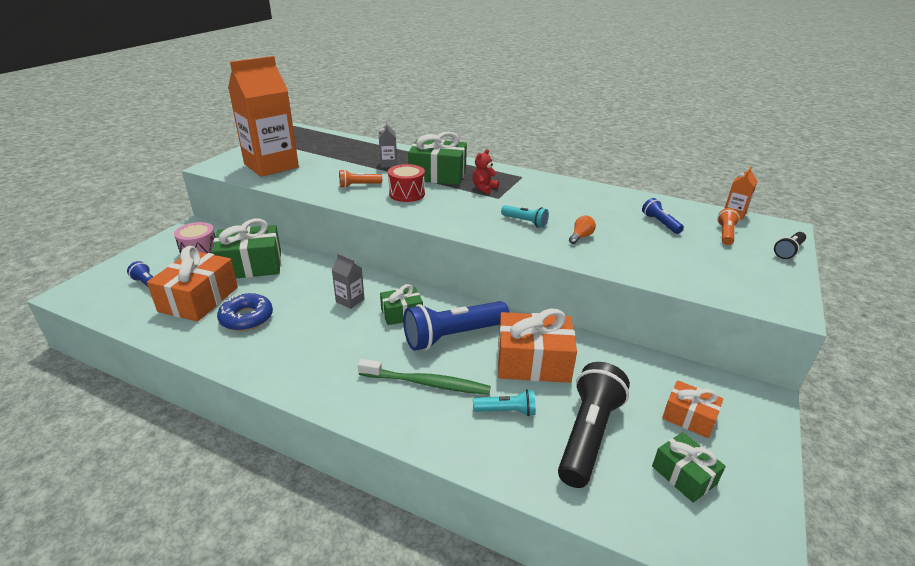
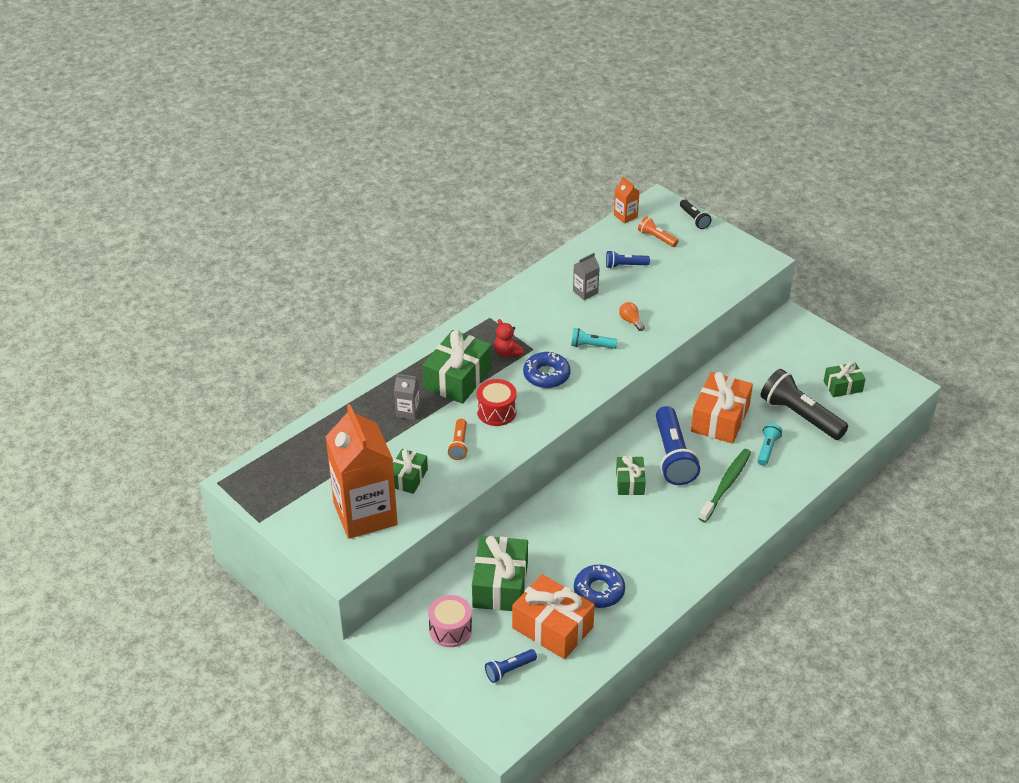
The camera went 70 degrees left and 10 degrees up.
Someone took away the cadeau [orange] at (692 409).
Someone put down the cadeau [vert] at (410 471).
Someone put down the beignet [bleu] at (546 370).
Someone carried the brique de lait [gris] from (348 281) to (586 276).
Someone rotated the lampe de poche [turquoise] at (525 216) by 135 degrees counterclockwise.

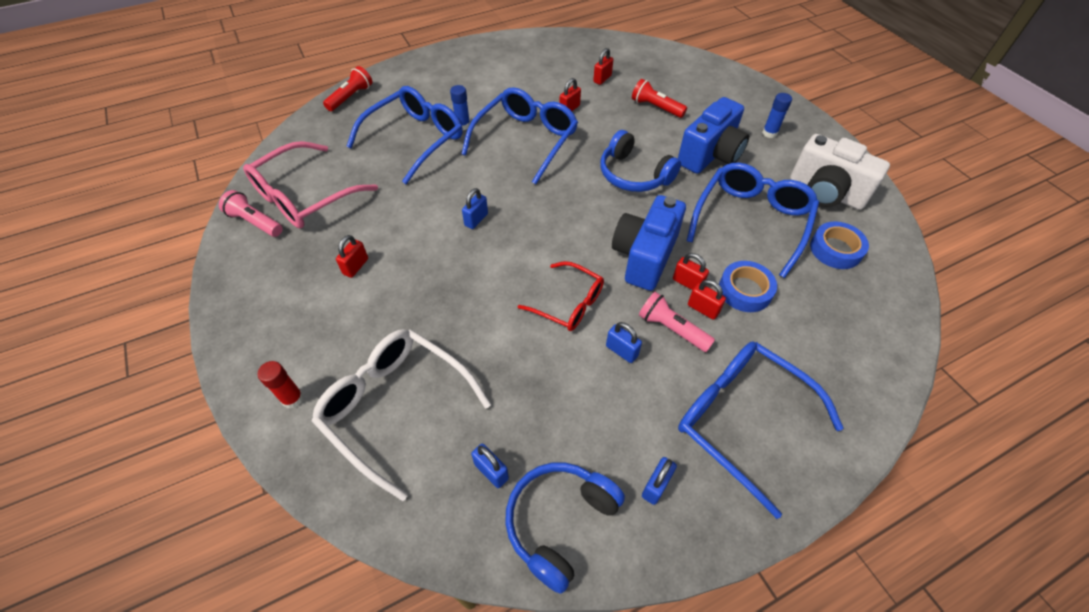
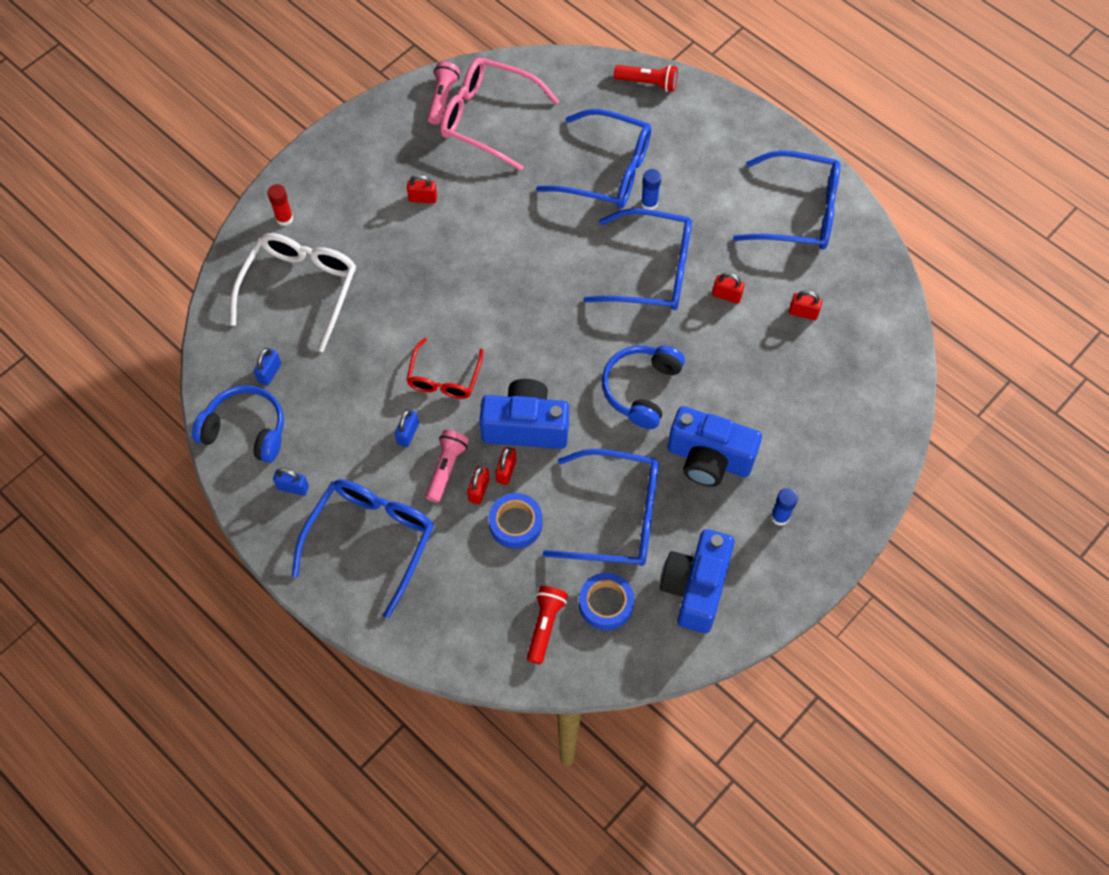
The camera went 70 degrees right and 10 degrees up.
Someone took away the cadenas [bleu] at (475 208).
Someone put down the lunettes [bleu] at (786 200).
Someone carried the lampe de poche [rouge] from (659 98) to (547 625).
Someone repainted the appareil photo [blanc] at (840 172), which became the appareil photo [bleu] at (697 581).

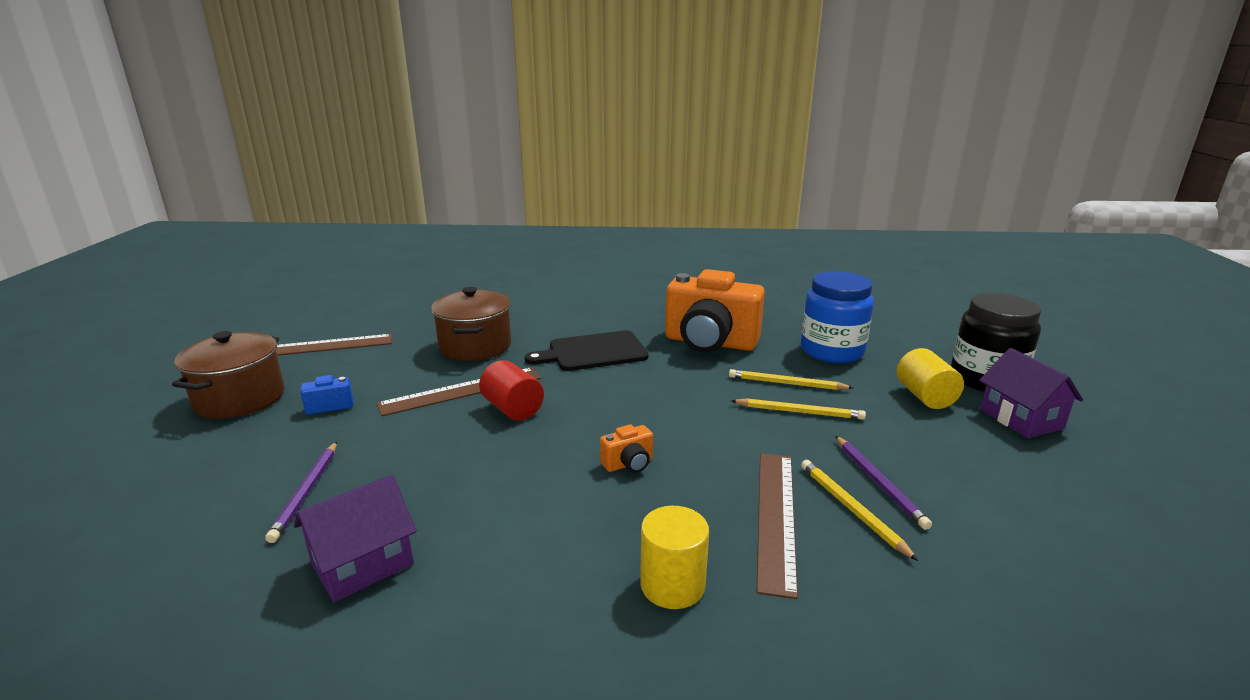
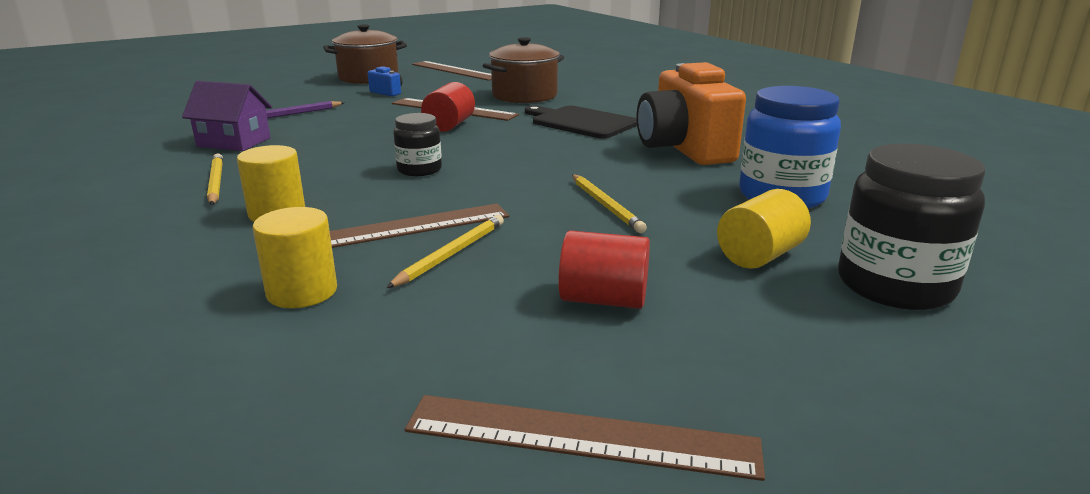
The camera went 55 degrees right and 0 degrees up.
Someone took away the crayon [violet] at (884 483).
Someone took away the maison [violet] at (1031 393).
Someone put down the cylindre [jaune] at (295 257).
Someone put down the règle [marron] at (585 438).
Someone put down the cylindre [rouge] at (604 270).
Someone carried the crayon [jaune] from (791 379) to (215 179).
Someone swapped the appareil photo [orange] at (626 448) for the bocal [noir] at (417 144).

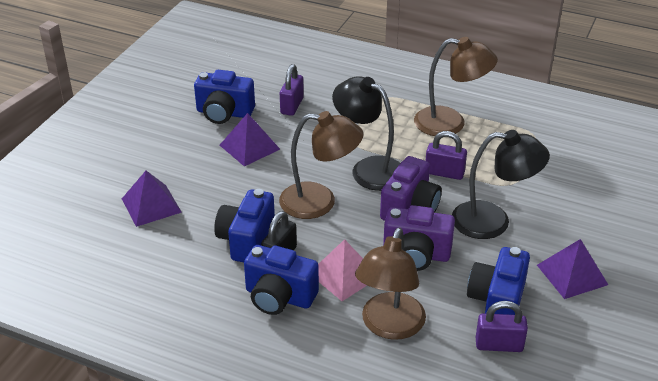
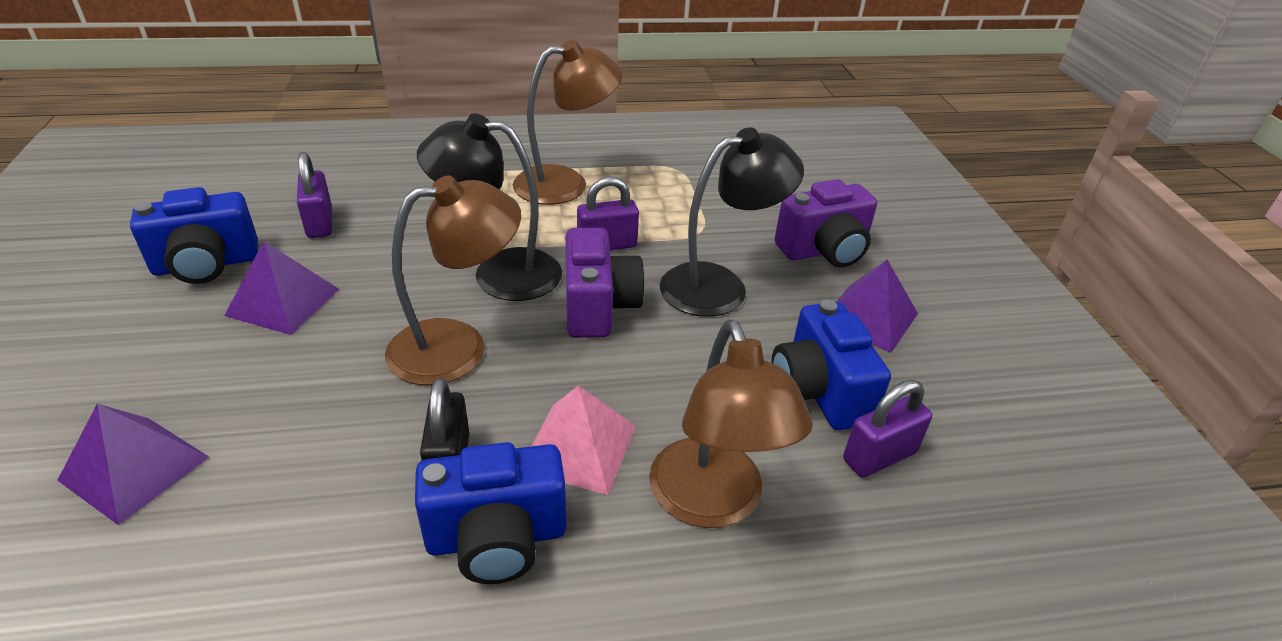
The camera went 35 degrees left and 0 degrees up.
Someone took away the appareil photo [bleu] at (244 225).
Someone carried the appareil photo [violet] from (419 238) to (826 223).

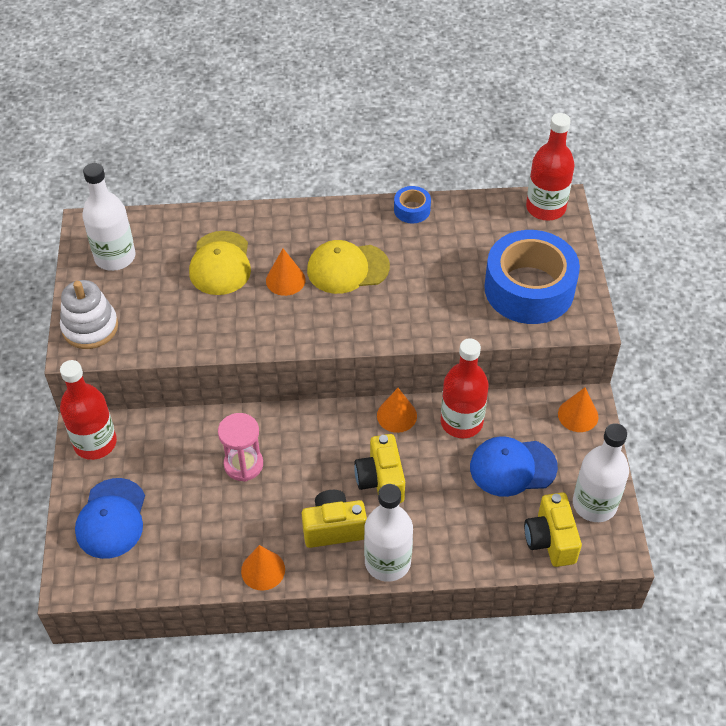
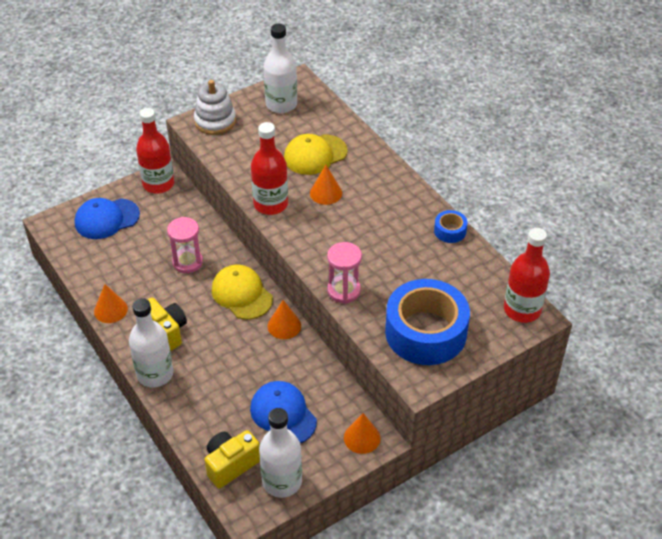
The camera went 60 degrees right and 5 degrees down.
Someone took away the appareil photo [jaune] at (379 468).
Someone put down the sablier [rose] at (344 273).
Someone carried the casquette [jaune] from (348 267) to (242 292).
Someone carried the bouteille [rouge] from (464 388) to (269 168).

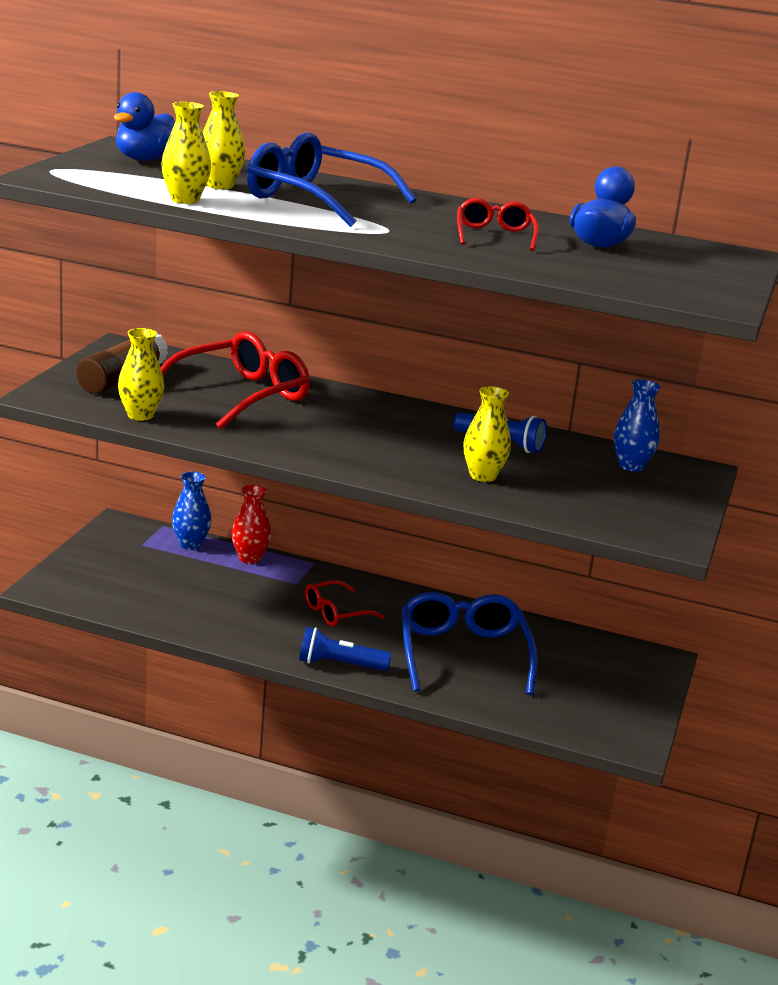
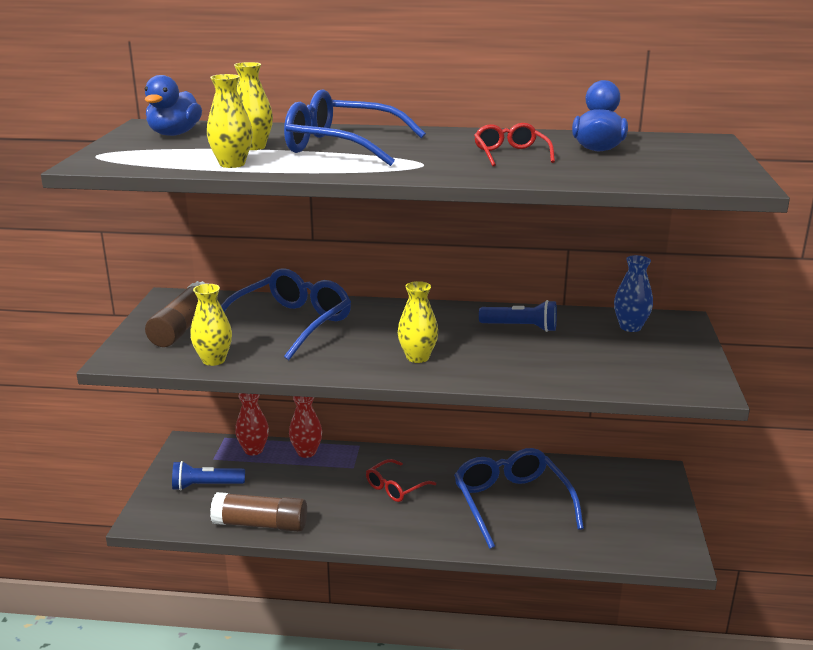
The camera went 10 degrees left and 0 degrees up.
Someone put down the bâton de colle [marron] at (258 512).
Someone carried the lampe de poche [bleu] from (345 649) to (208 476).
Someone carried the vase [jaune] from (487 434) to (418 322).
Someone repainted the lunettes [rouge] at (235 380), which became the lunettes [bleu] at (286 314).
Someone repainted the vase [bleu] at (191 511), which became the vase [rouge] at (252 424).

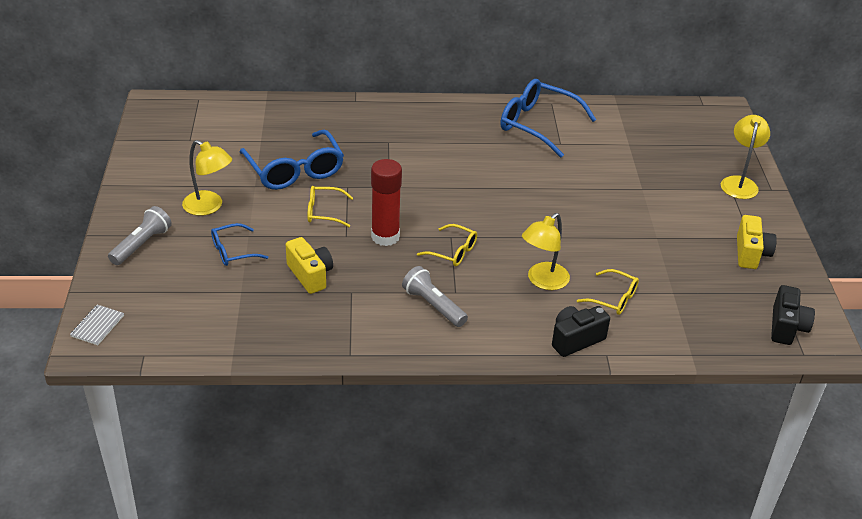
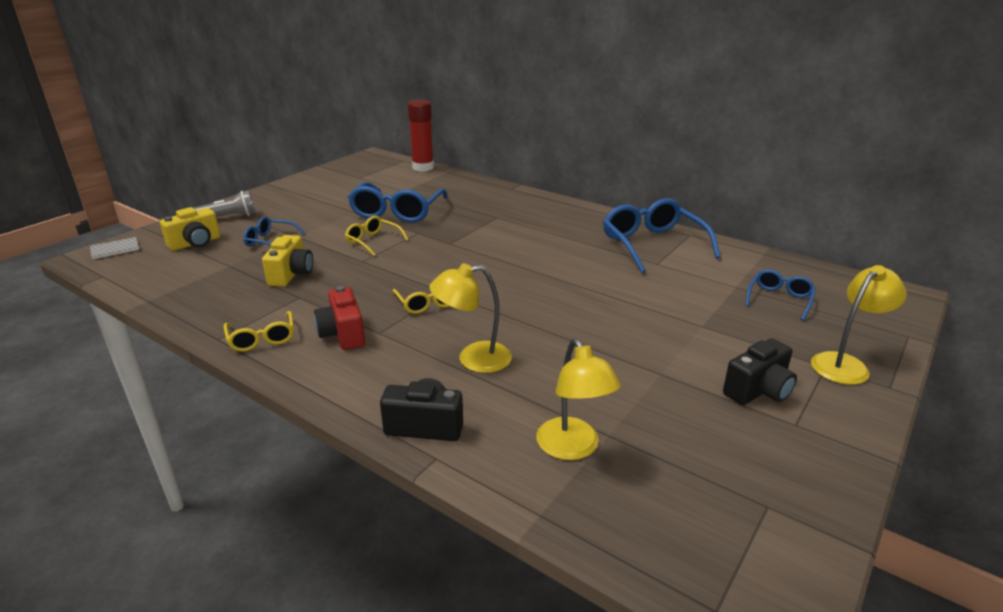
The camera went 40 degrees right and 10 degrees down.
Someone put down the lunettes [bleu] at (780 295).
Someone carried the lampe [jaune] from (207 178) to (578 399).
Someone carried the bâton de colle [rouge] from (386 202) to (421 135).
Someone carried the lunettes [jaune] from (608 292) to (259 331).
Someone carried the appareil photo [jaune] from (757 242) to (190 229).
Someone carried the appareil photo [noir] from (793 315) to (760 371).
Someone swapped the lampe de poche [gris] at (435 296) for the appareil photo [rouge] at (339 318).

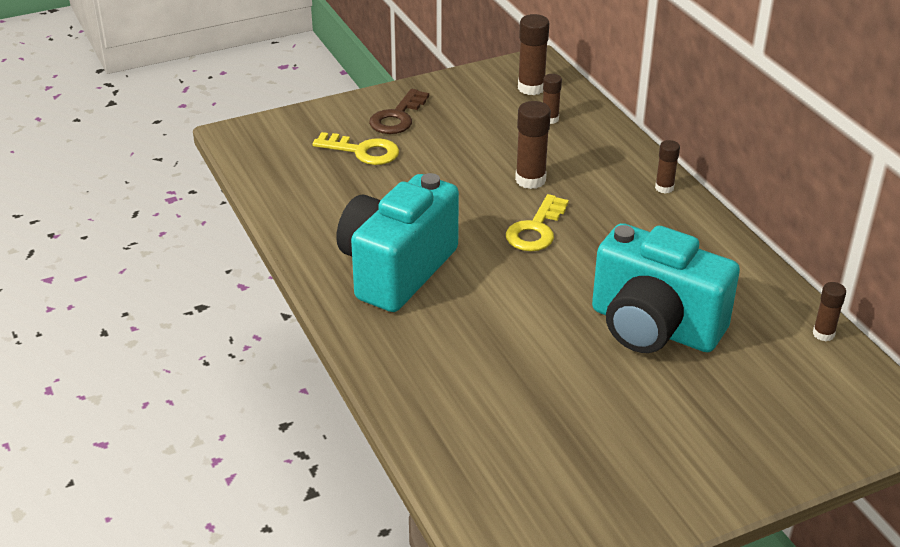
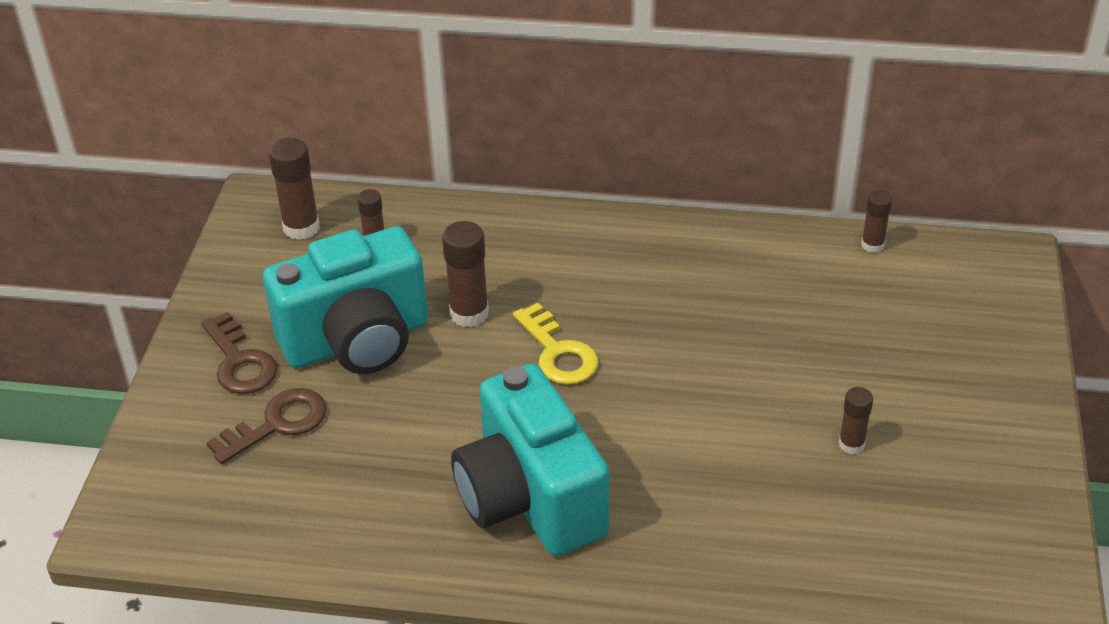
The camera went 55 degrees left and 5 degrees up.
Someone carried the appareil photo [turquoise] from (666 288) to (345 300).
Someone carried the bâton de colle [marron] from (667 167) to (856 420).
Someone repainted the clé [jaune] at (355 148), which became the clé [marron] at (266 426).

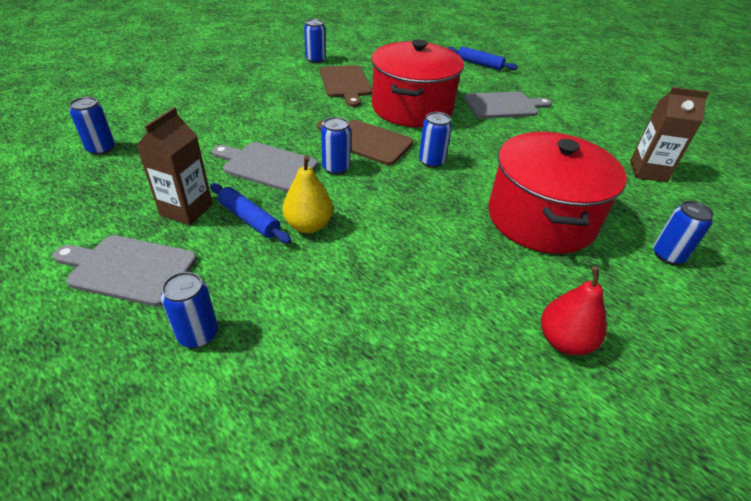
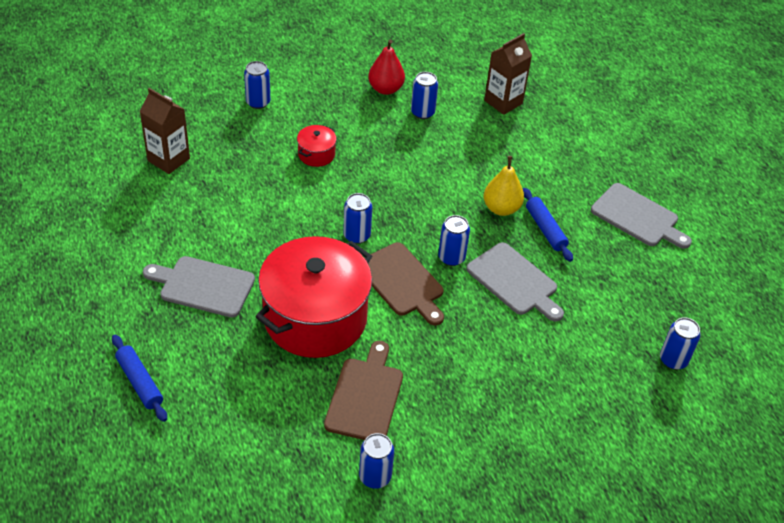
The camera went 155 degrees left and 5 degrees up.
Someone carried the brique de lait [marron] from (174 166) to (508 74).
Someone carried the canette [bleu] from (189 310) to (424 95).
Someone scaled the marmite [rouge] at (557 193) by 0.41.

